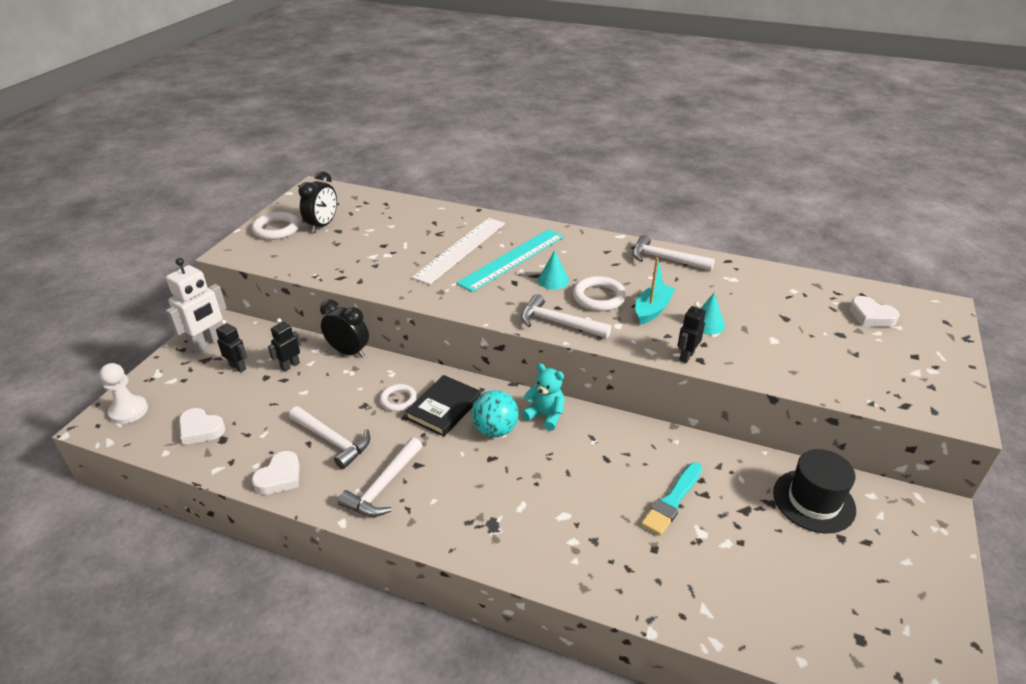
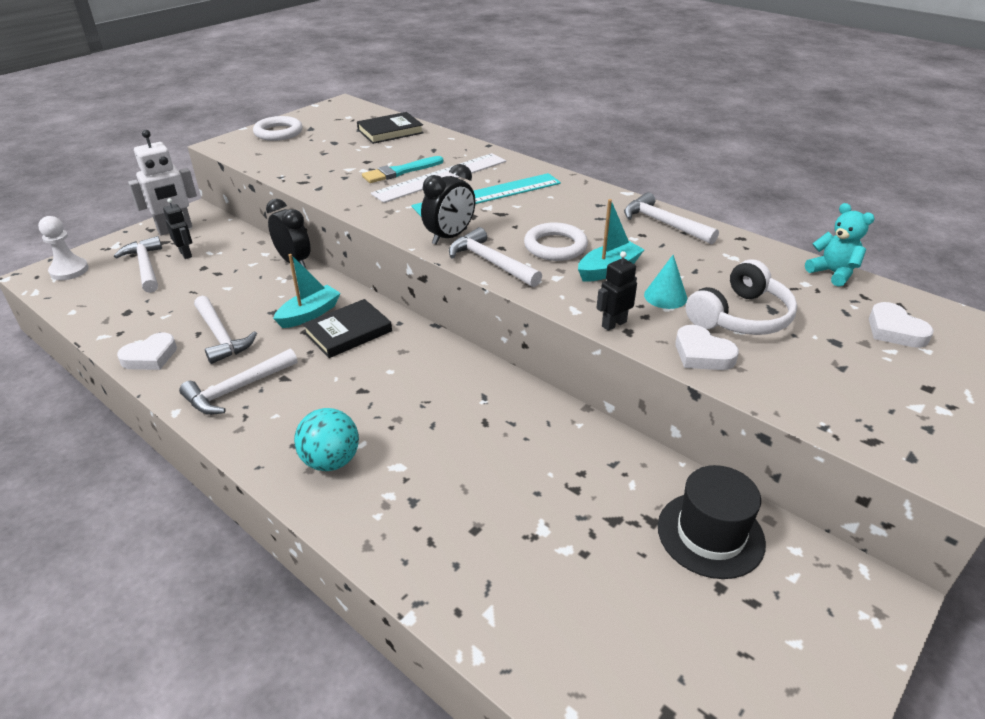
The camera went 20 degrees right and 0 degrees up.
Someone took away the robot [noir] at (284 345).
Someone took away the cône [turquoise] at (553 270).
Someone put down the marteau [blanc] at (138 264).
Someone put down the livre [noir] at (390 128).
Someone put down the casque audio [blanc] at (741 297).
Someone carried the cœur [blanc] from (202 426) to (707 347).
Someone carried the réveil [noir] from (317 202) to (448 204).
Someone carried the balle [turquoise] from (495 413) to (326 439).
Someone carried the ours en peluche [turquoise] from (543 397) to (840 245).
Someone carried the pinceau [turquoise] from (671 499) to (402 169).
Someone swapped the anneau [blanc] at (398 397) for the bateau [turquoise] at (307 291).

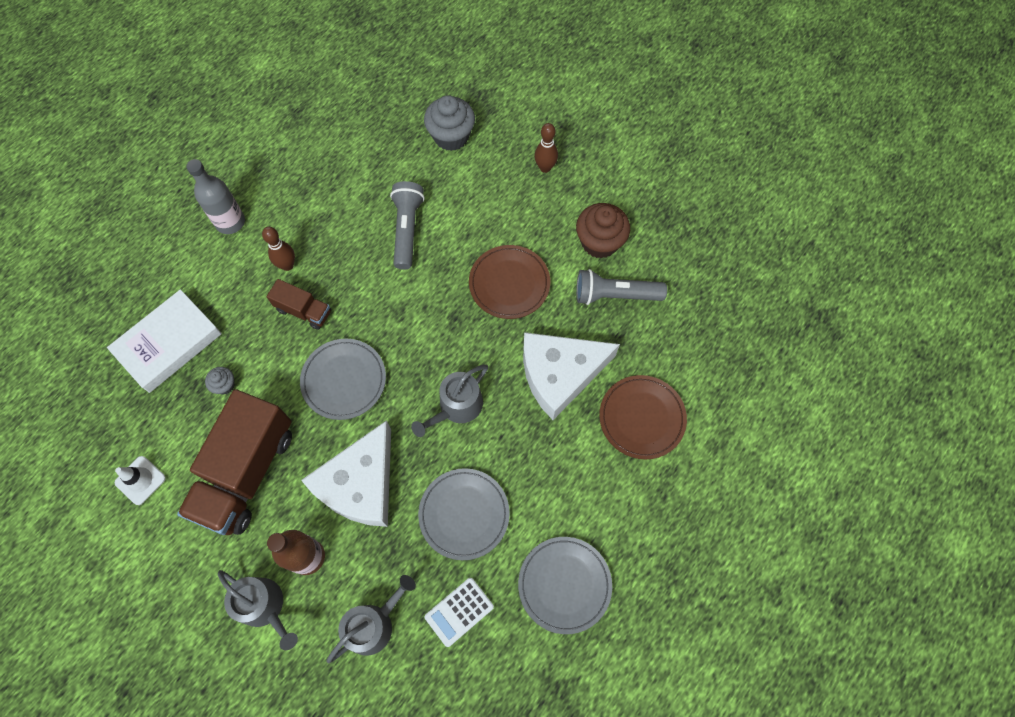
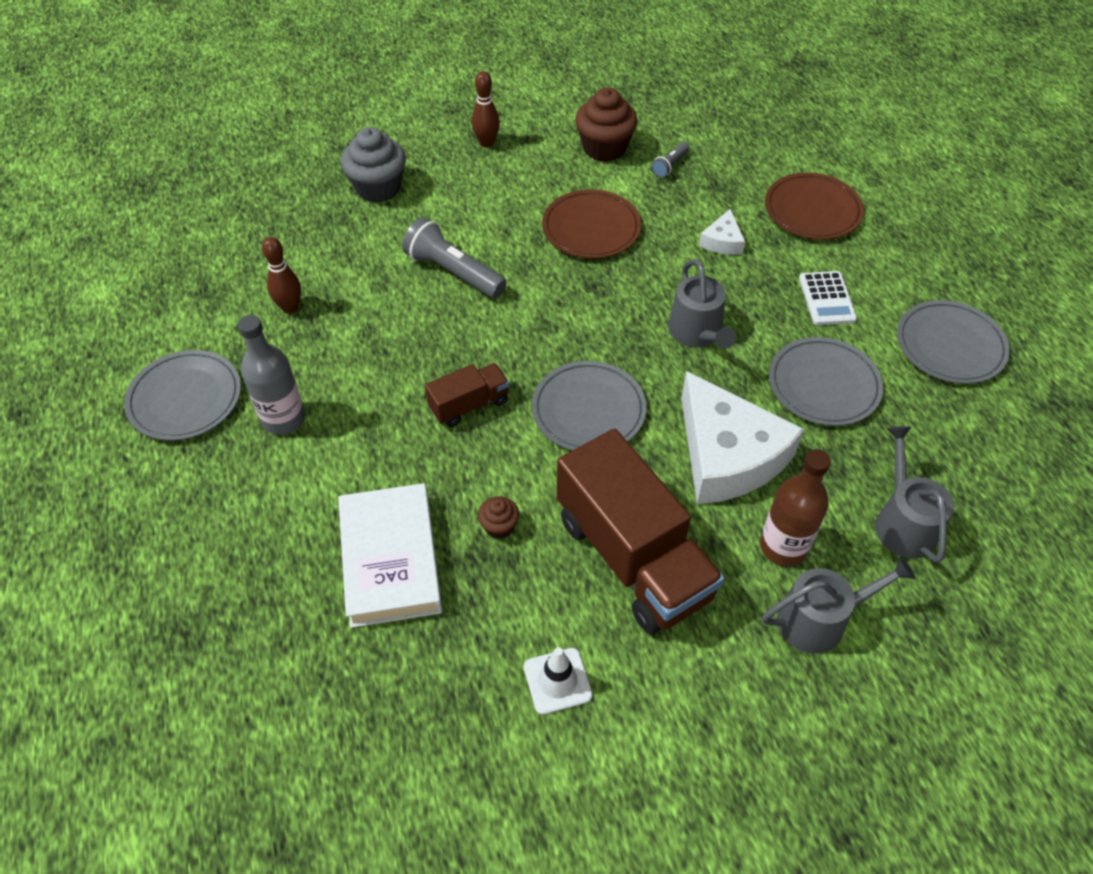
The camera went 55 degrees left and 15 degrees down.
Someone put down the assiette [gris] at (182 395).
Someone carried the quille [marron] from (278 249) to (281 275).
Someone carried the calculatrice [blanc] from (459 612) to (828 298).
Someone repainted the muffin [gris] at (220 381), which became the muffin [marron] at (498 517).
Someone scaled the fromage [blanc] at (571 376) by 0.44.
Someone scaled the lampe de poche [gris] at (621 287) by 0.51.

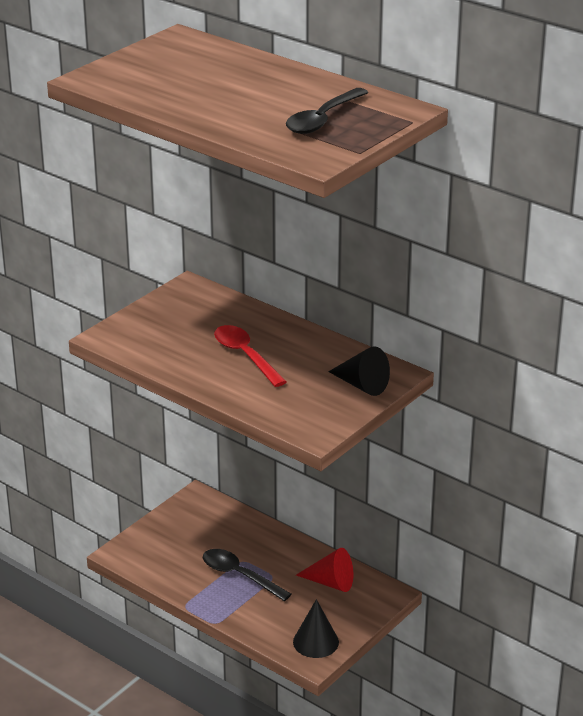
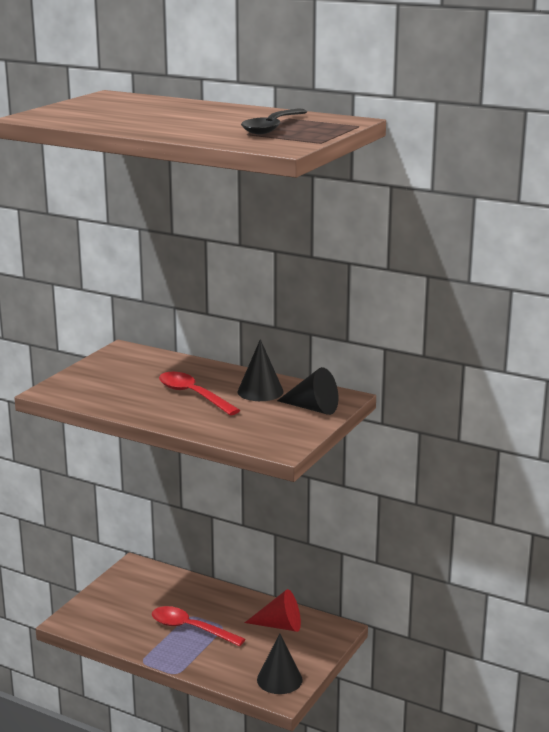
The camera went 10 degrees left and 10 degrees down.
Someone put down the cône [noir] at (261 370).
Someone repainted the cuillère [noir] at (247 575), which became the cuillère [rouge] at (198 626).

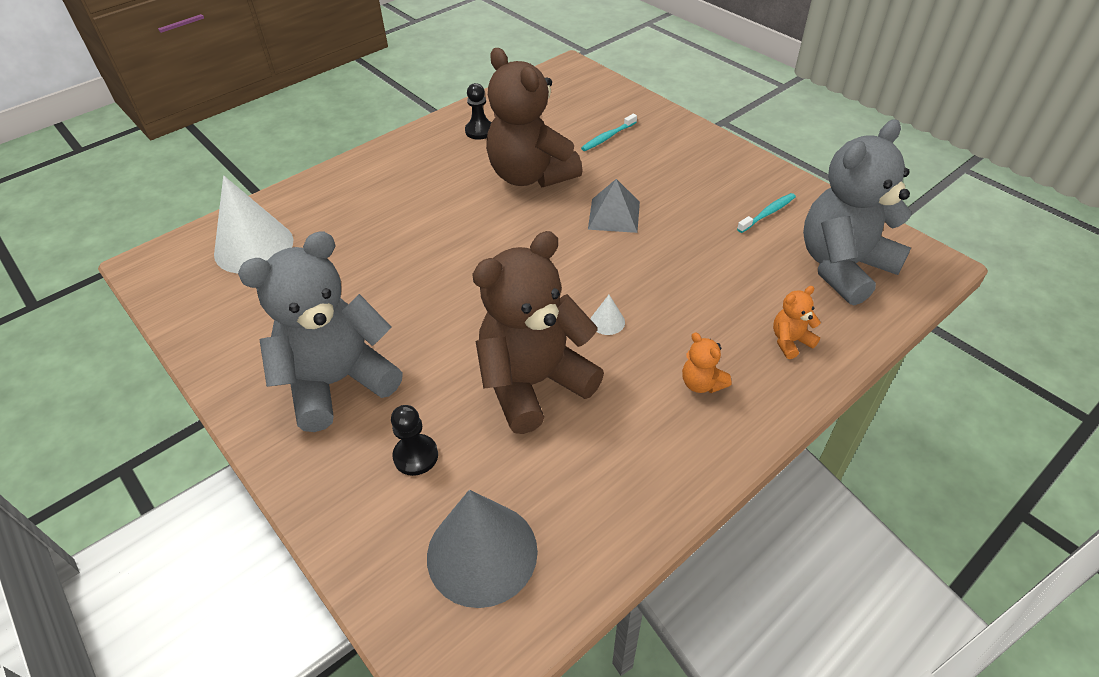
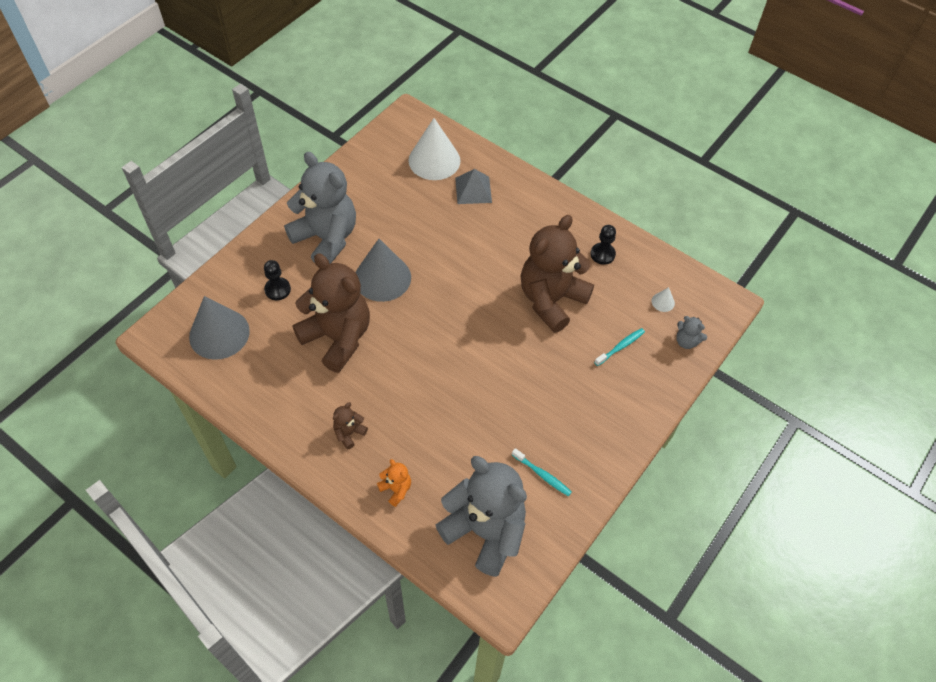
The camera went 75 degrees right and 10 degrees up.
Someone put down the cône [gris] at (383 270).
Someone put down the ours en peluche [gris] at (691 332).
Someone carried the pyramide [gris] from (614 206) to (473 186).
Someone carried the cône [blanc] from (608 315) to (663 299).
Someone repainted the ours en peluche [orange] at (707 363), which became the ours en peluche [marron] at (350 426).
Someone rotated the brosse à dents [turquoise] at (609 132) by 105 degrees clockwise.

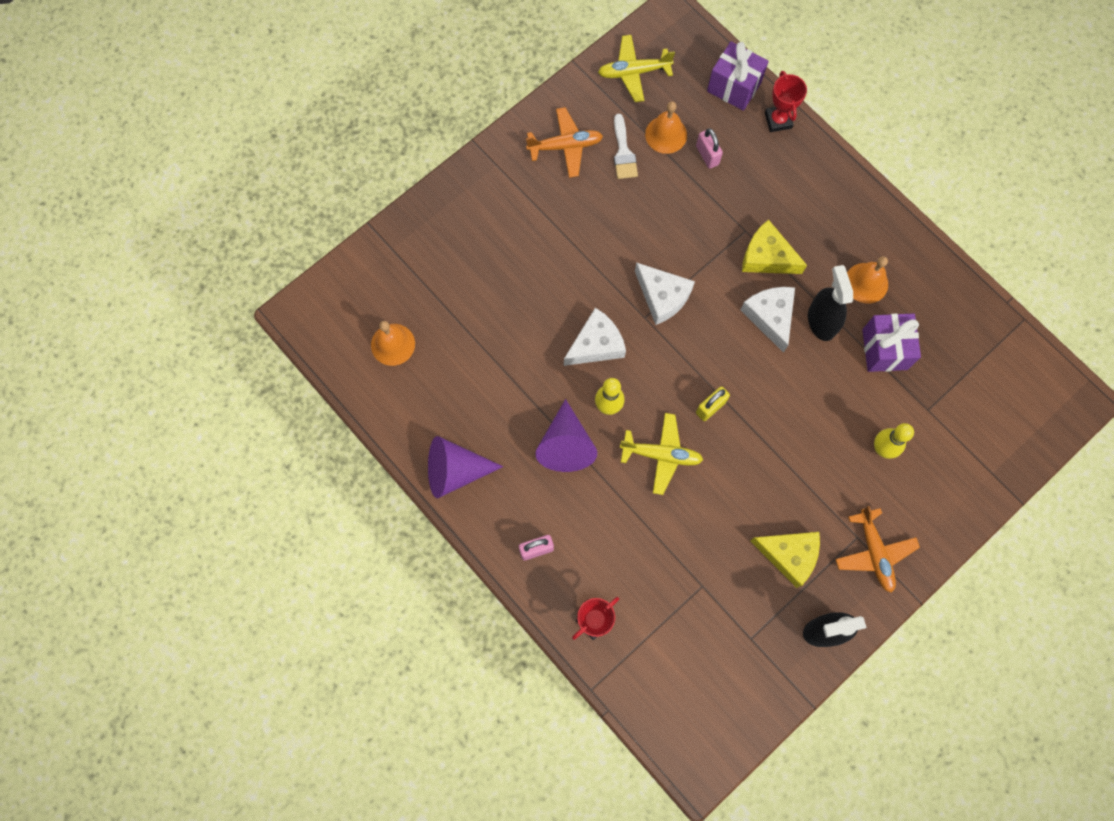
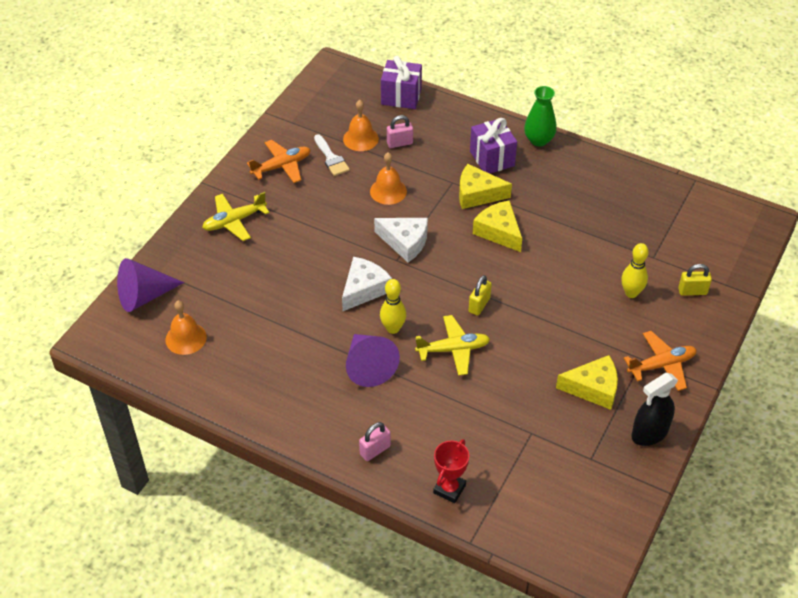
The camera went 20 degrees left and 25 degrees down.
Someone took away the trophée [rouge] at (786 101).
Someone took away the vaporisateur [noir] at (830 303).
Someone put down the vase [vert] at (540 116).
Someone put down the cadenas [jaune] at (695 280).
Someone carried the cône [violet] from (465 467) to (150 285).
Someone carried the avion [jaune] from (636 68) to (236 216).
Someone carried the cloche [orange] from (867 280) to (388 178).
Someone carried the cadeau [violet] from (891 342) to (493 146).
Someone repainted the fromage [blanc] at (767 320), which became the fromage [jaune] at (497 226).
Someone rotated the cadenas [rose] at (709 148) by 60 degrees counterclockwise.
Someone rotated the avion [orange] at (877 549) by 75 degrees counterclockwise.

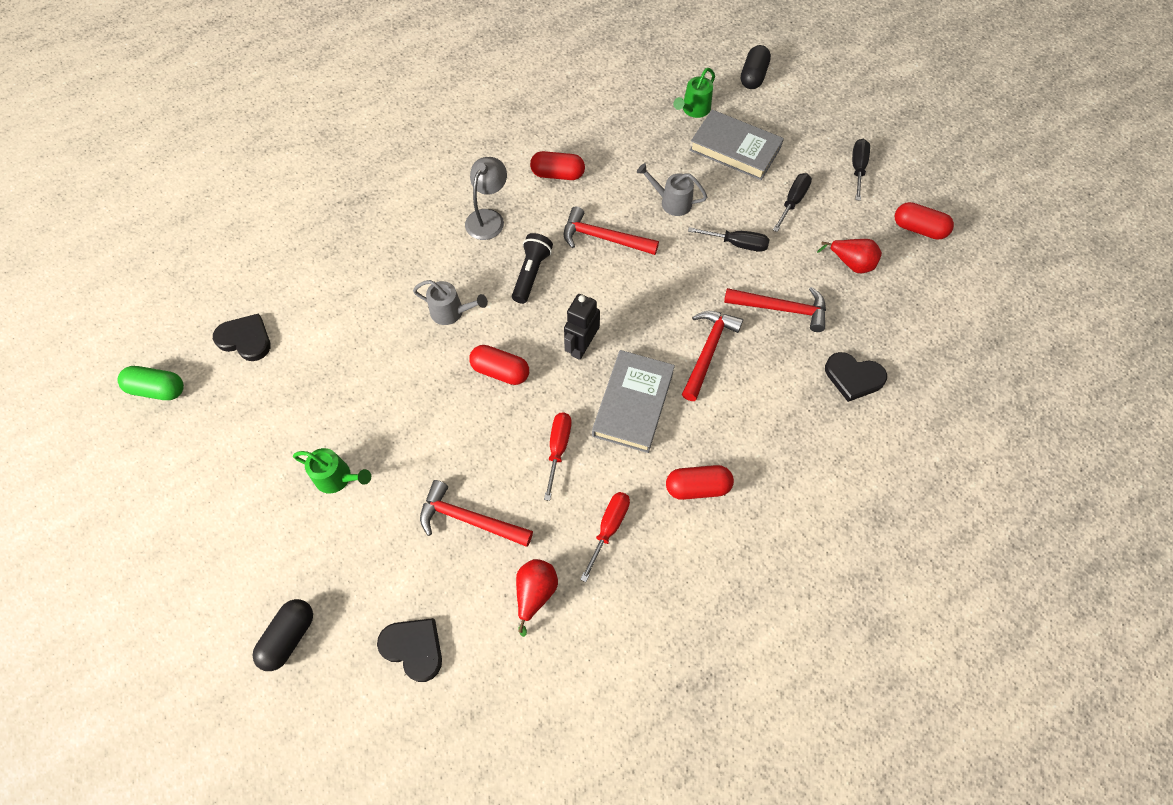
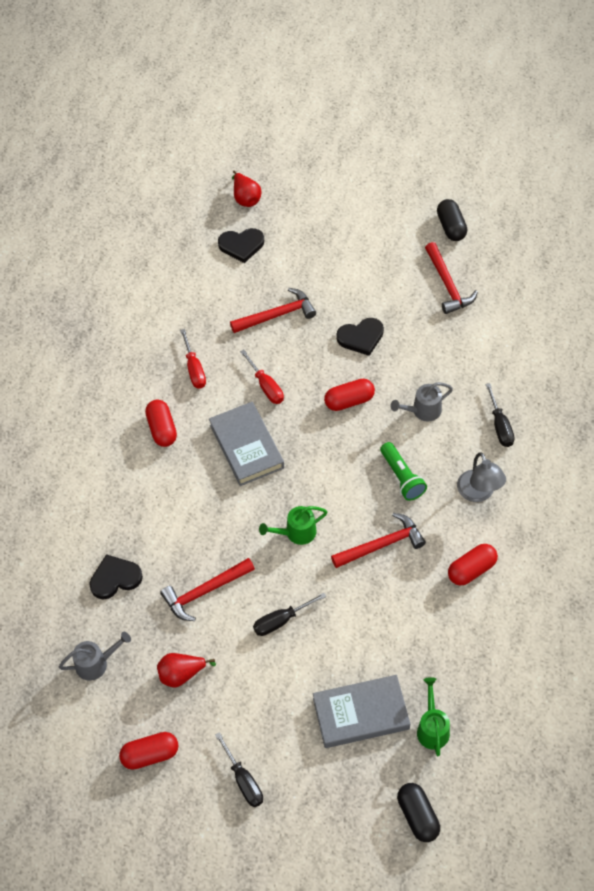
The camera went 140 degrees right and 5 degrees down.
Someone took away the gélule [vert] at (150 383).
Someone took away the robot [noir] at (582 327).
Someone carried the cœur [noir] from (241 337) to (360 337).
Someone carried the gélule [noir] from (282 635) to (452 220).
Someone carried the arrosoir [vert] from (332 470) to (293 525).
Someone carried the poire [rouge] from (537 598) to (246 189).
Someone carried the arrosoir [gris] from (672 189) to (95 656).
Someone carried the marteau [rouge] from (712 356) to (451 278).
Someone carried the tournevis [noir] from (792 202) to (500 415).
Someone repainted the lampe de poche [noir] at (532 268), which became the lampe de poche [vert] at (403 471).
Someone rotated the gélule [rouge] at (700 482) by 60 degrees counterclockwise.

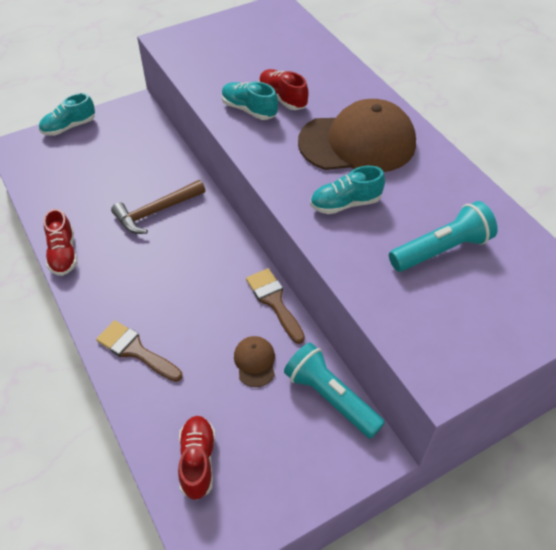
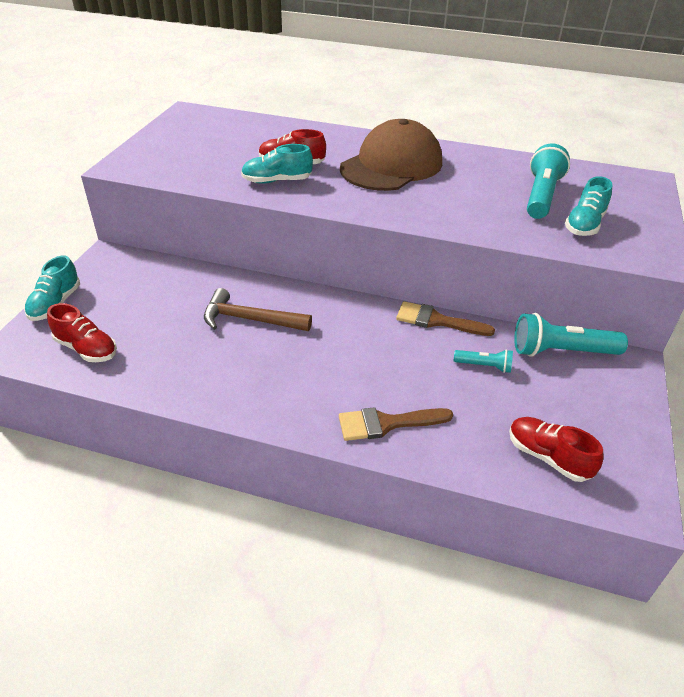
The camera went 45 degrees left and 10 degrees down.
Someone carried the chaussure [rouge] from (60 242) to (82 332).
Someone carried the chaussure [turquoise] from (347 190) to (588 206).
Someone swapped the casquette [marron] at (254 361) for the lampe de poche [turquoise] at (483 361).
Someone rotated the marteau [marron] at (158 207) by 90 degrees clockwise.

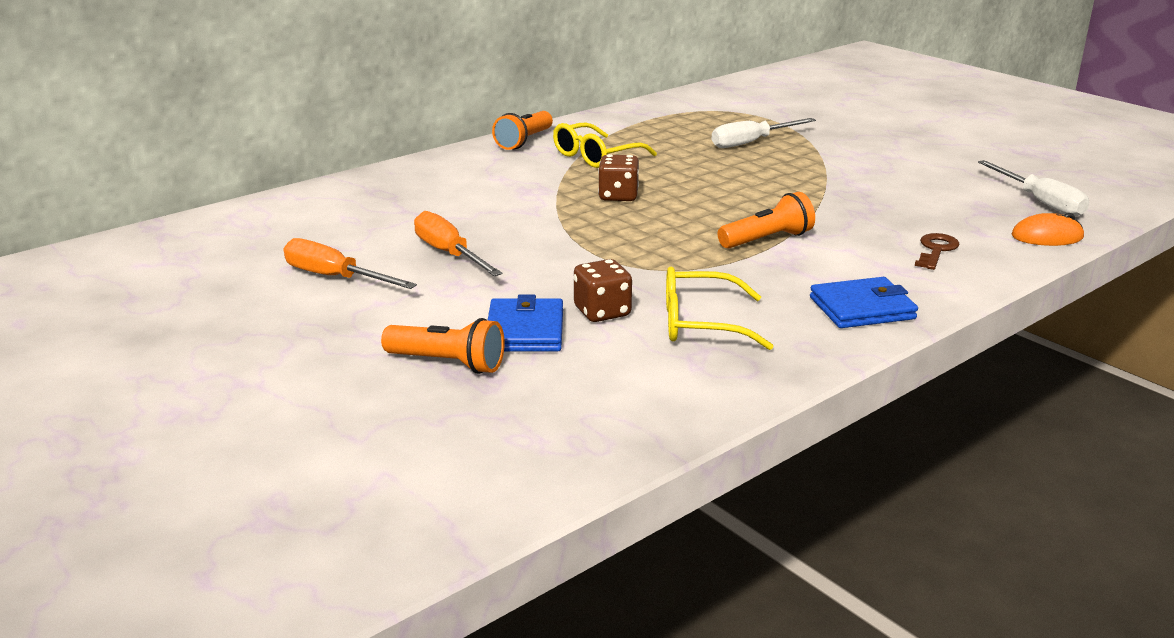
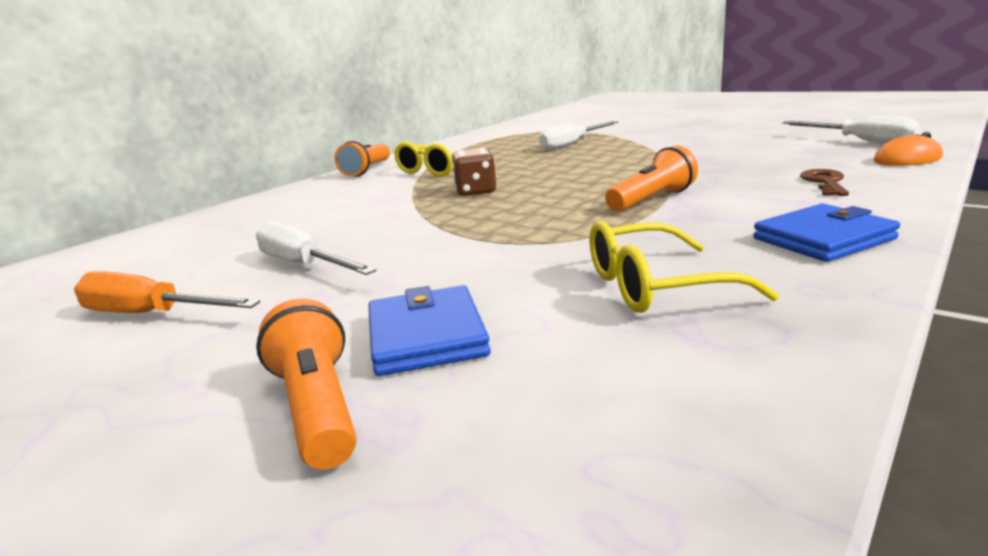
The camera went 10 degrees left and 5 degrees down.
Someone took away the dé [marron] at (603 290).
Someone repainted the tournevis [orange] at (458 243), which became the tournevis [blanc] at (316 248).
Someone rotated the lampe de poche [orange] at (443 346) by 120 degrees counterclockwise.

